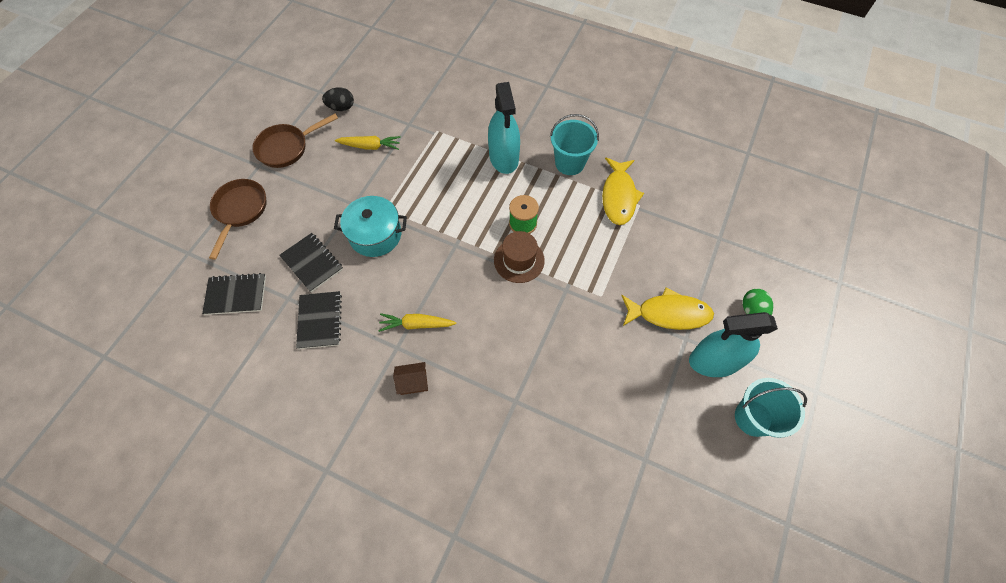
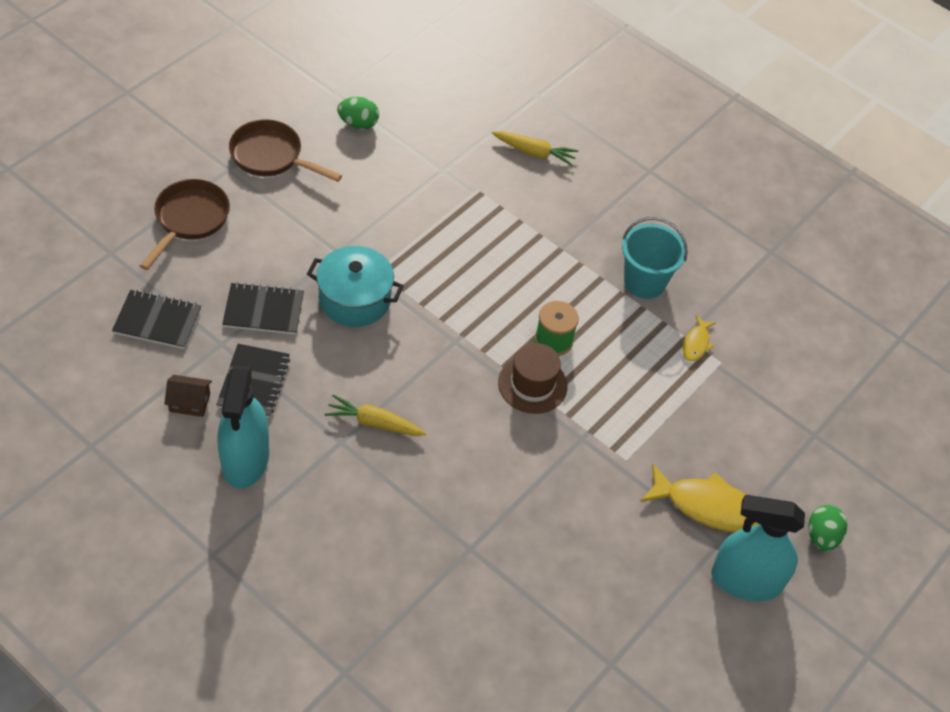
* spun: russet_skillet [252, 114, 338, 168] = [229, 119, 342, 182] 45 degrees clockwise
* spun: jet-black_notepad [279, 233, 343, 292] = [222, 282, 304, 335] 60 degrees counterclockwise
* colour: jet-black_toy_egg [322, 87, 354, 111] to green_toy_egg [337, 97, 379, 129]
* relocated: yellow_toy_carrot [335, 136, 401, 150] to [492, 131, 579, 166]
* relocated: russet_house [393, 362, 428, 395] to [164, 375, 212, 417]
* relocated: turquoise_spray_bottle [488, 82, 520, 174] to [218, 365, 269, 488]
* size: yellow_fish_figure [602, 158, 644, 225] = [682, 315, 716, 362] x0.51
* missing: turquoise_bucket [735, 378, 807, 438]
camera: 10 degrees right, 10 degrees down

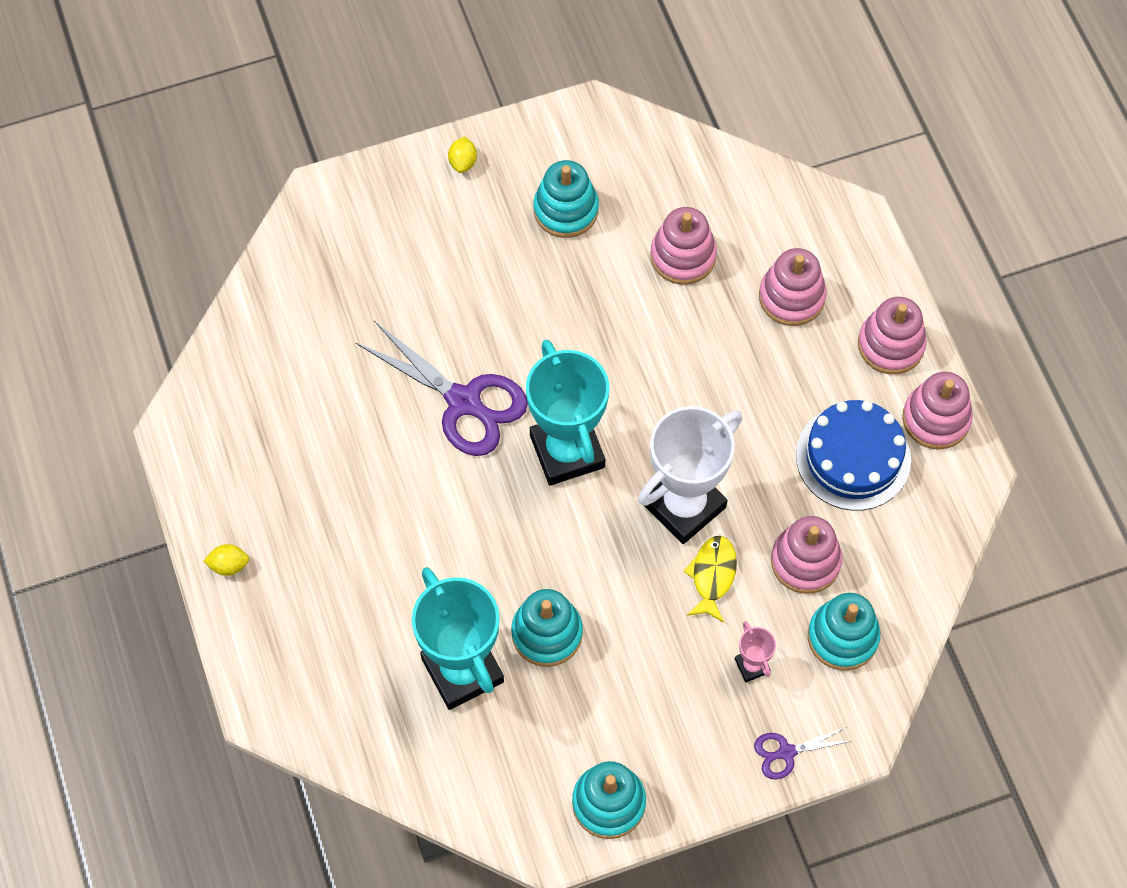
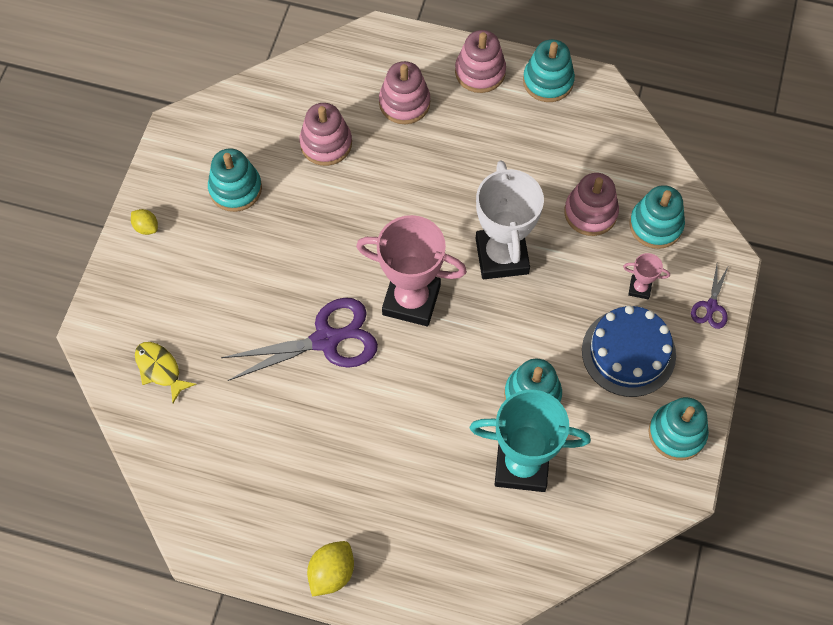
* size: yellow_citrus_fruit [204, 544, 249, 576] = [307, 541, 354, 596] x1.61
* colour: turquoise_award_cup [526, 340, 609, 486] to rose-pink_award_cup [356, 215, 467, 326]
* relocated: yellow_fish_figure [683, 536, 737, 623] to [135, 342, 197, 403]
* relocated: cobalt_layer_cake [796, 400, 911, 511] to [582, 305, 676, 397]
* colour: rose-pink_stacking_toy [902, 372, 973, 450] to turquoise_stacking_toy [523, 39, 575, 102]
camera: 55 degrees left, 0 degrees up

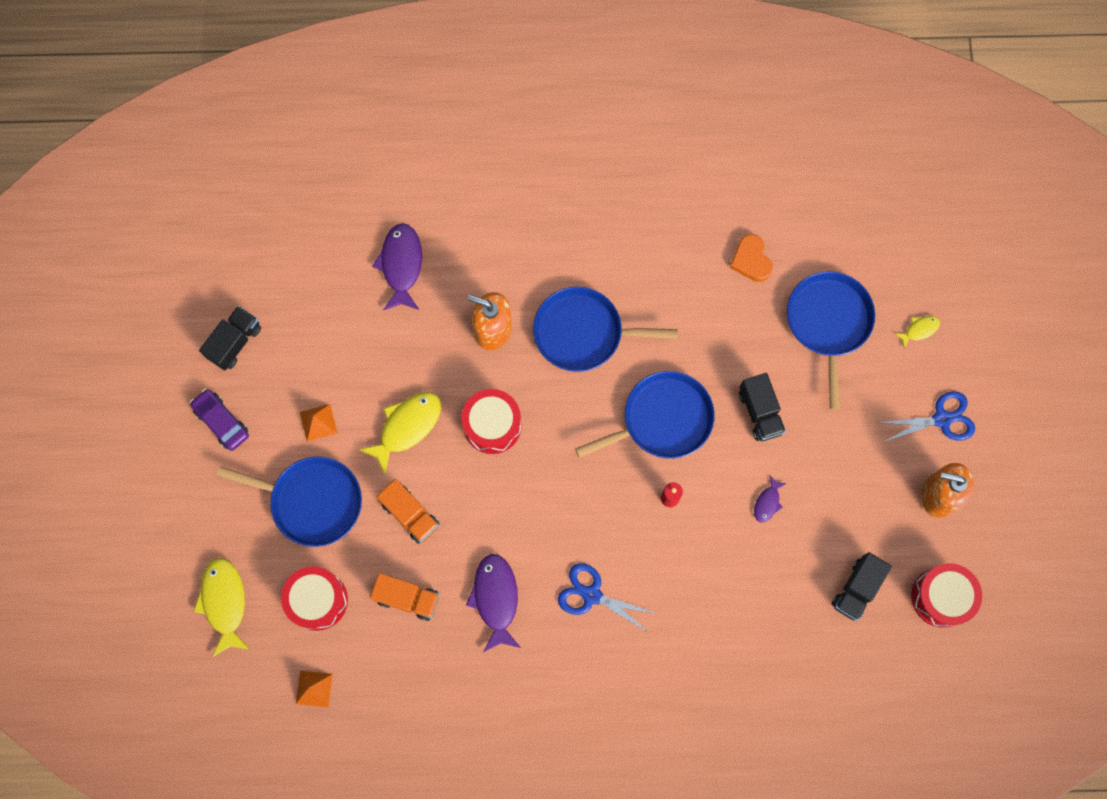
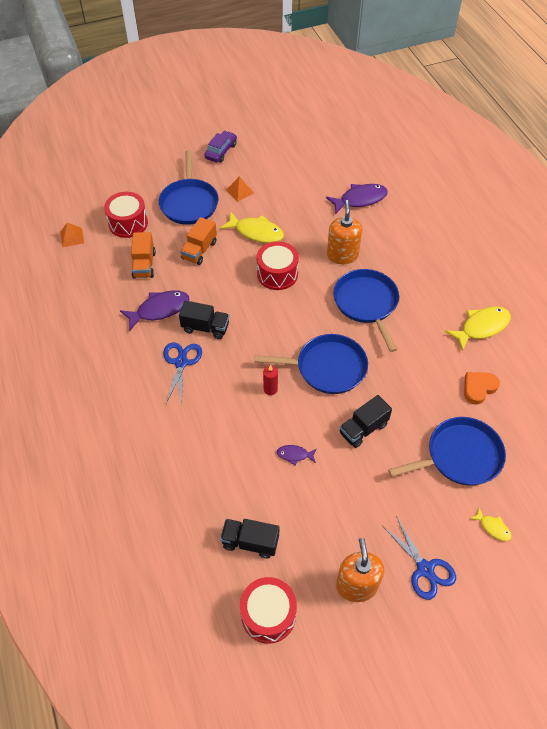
* relocated: yellow_fish_figure [193, 558, 251, 657] to [445, 307, 511, 351]
* relocated: jet-black_lorry [199, 306, 261, 371] to [179, 300, 229, 339]
* spun: cobalt_skillet [575, 371, 715, 459] = [254, 334, 368, 394] 45 degrees counterclockwise
camera: 70 degrees right, 20 degrees down

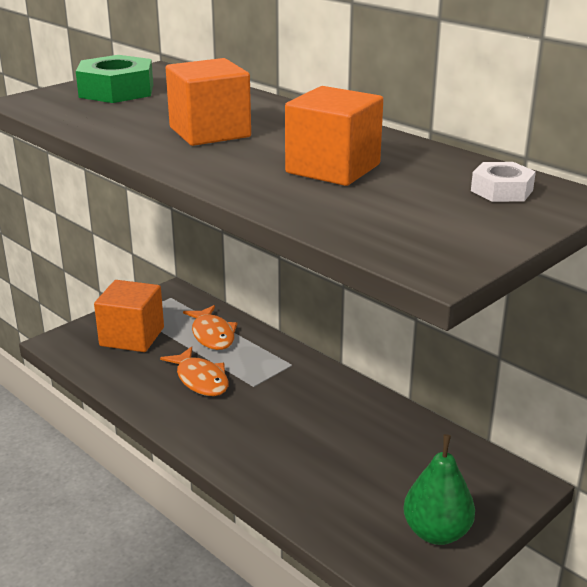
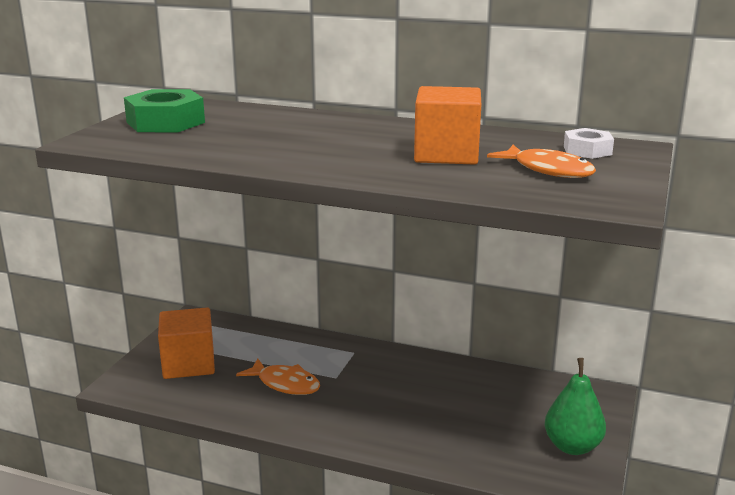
* missing: orange-coloured_cube [166, 58, 251, 146]
* relocated: orange-coloured_fish_figure [183, 305, 238, 350] to [487, 145, 596, 178]
camera: 25 degrees left, 5 degrees down

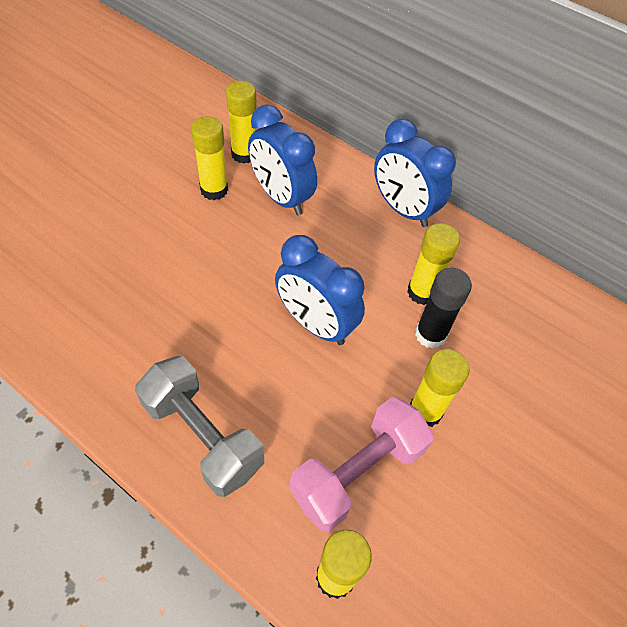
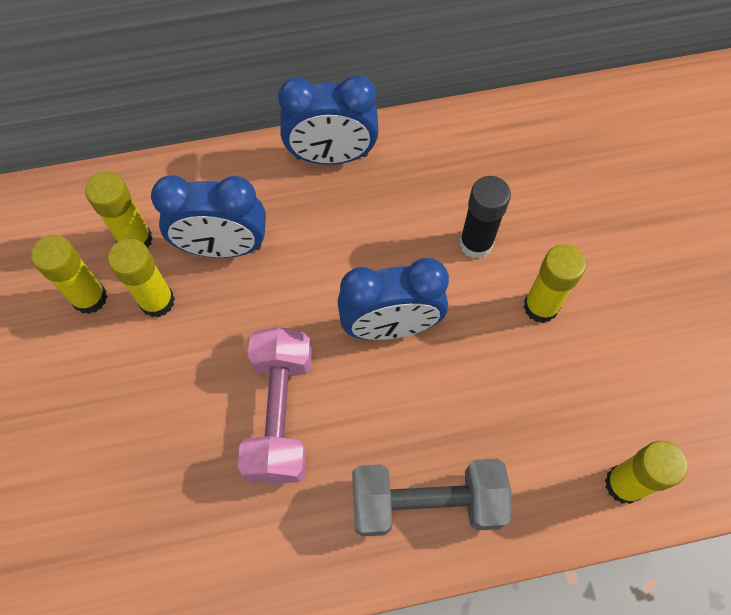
* relocated: rose-pink_dumbbell [289, 397, 433, 532] to [238, 327, 312, 484]
* relocated: yellow_glue [407, 223, 460, 305] to [31, 235, 107, 314]
camera: 45 degrees left, 10 degrees up

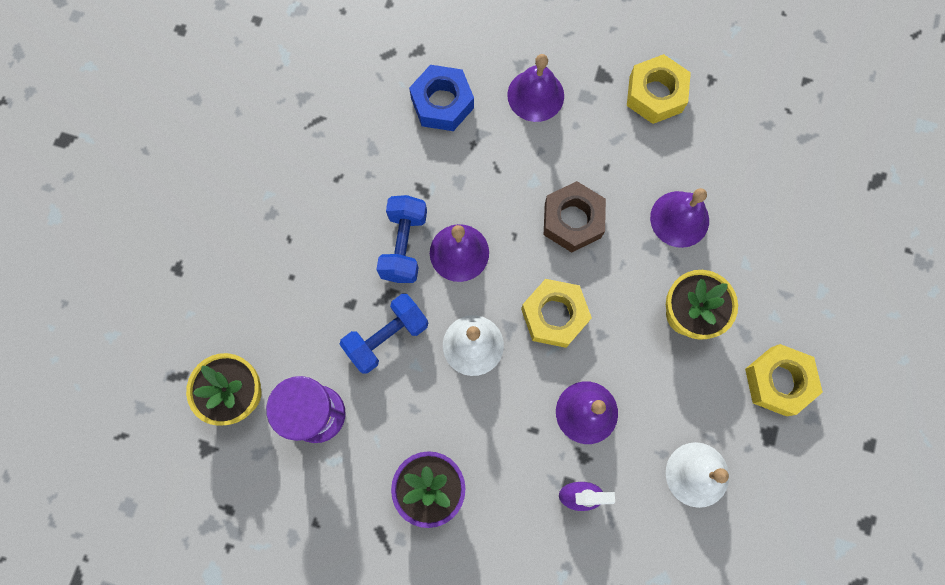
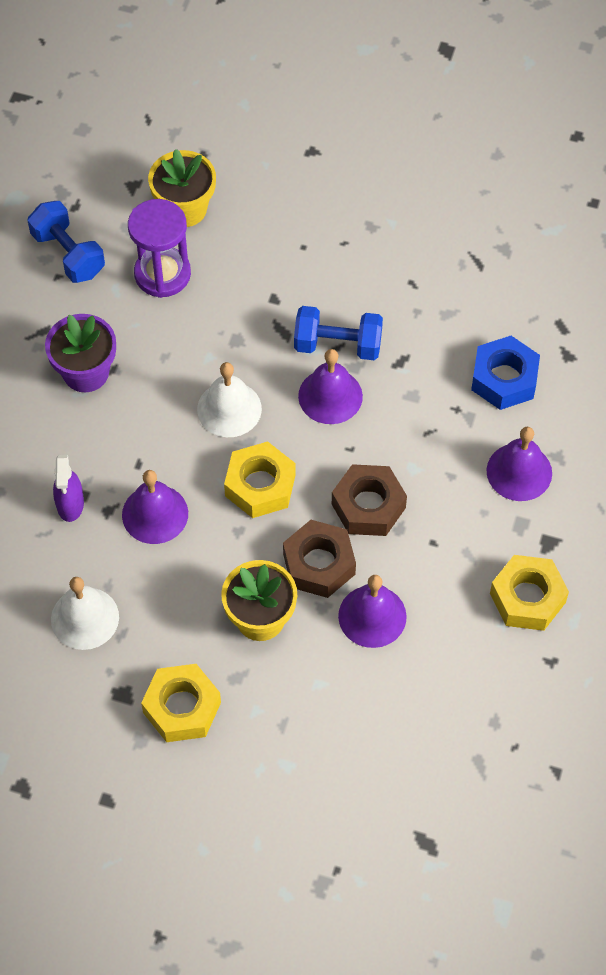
* relocated: cobalt_dumbbell [339, 293, 428, 374] to [27, 201, 105, 283]
* appeared: russet_hex_nut [283, 520, 356, 598]
camera: 90 degrees right, 15 degrees down

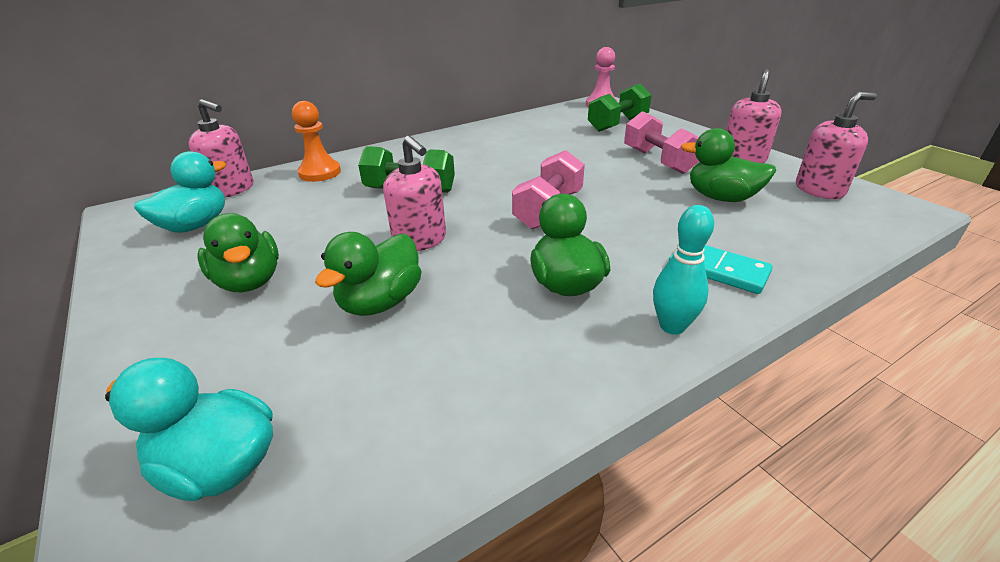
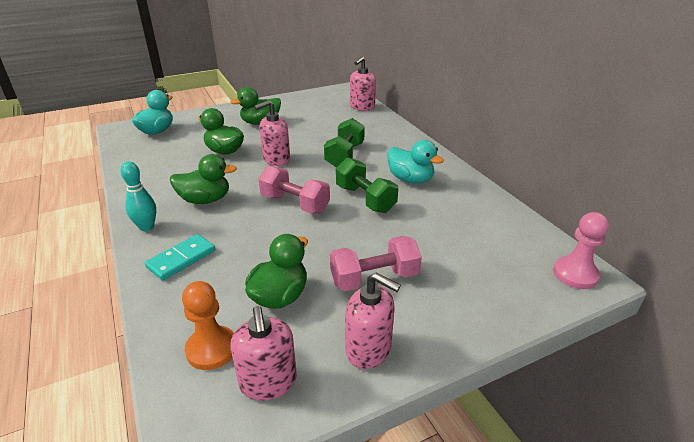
* relocated: turquoise_toy_duck [134, 151, 227, 233] to [387, 140, 444, 184]
* relocated: orange-coloured_pawn [292, 101, 341, 182] to [182, 281, 234, 370]
* relocated: green_dumbbell [588, 84, 652, 132] to [336, 158, 398, 213]
camera: 95 degrees right, 0 degrees up

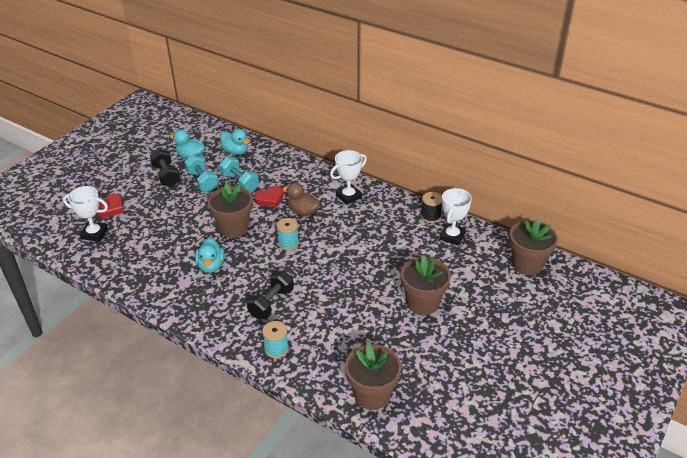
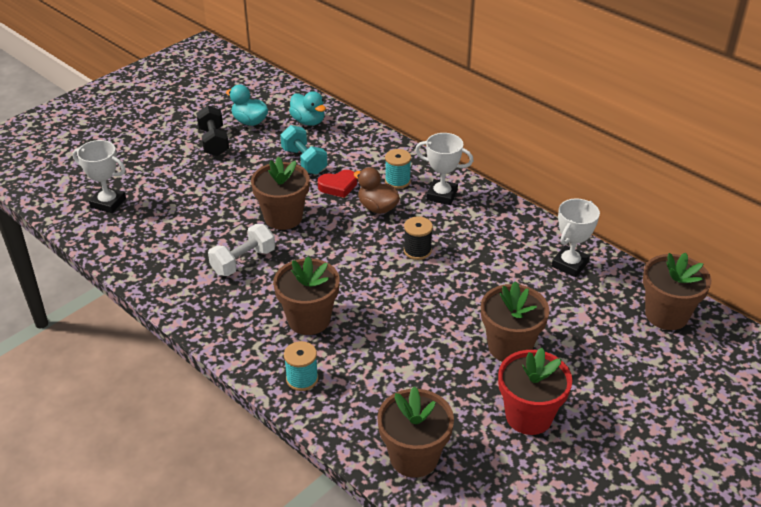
* missing: scarlet_heart_shape [97, 194, 124, 218]
* missing: turquoise_dumbbell [185, 154, 219, 192]
* exchanged: turquoise_toy_duck [195, 238, 225, 273] to snow-white_dumbbell [208, 224, 275, 276]
* exchanged: jet-black_dumbbell [247, 271, 294, 319] to russet_flower_pot [273, 256, 340, 335]
* relocated: turquoise_reel_of_thread [276, 218, 299, 250] to [385, 149, 411, 189]
* spun: snow-white_award_cup [330, 150, 367, 205] = [415, 133, 474, 205] 45 degrees clockwise
* relocated: jet-black_reel_of_thread [421, 192, 442, 223] to [404, 216, 433, 260]
* appeared: scarlet_flower_pot [498, 348, 572, 435]
camera: 10 degrees right, 0 degrees up

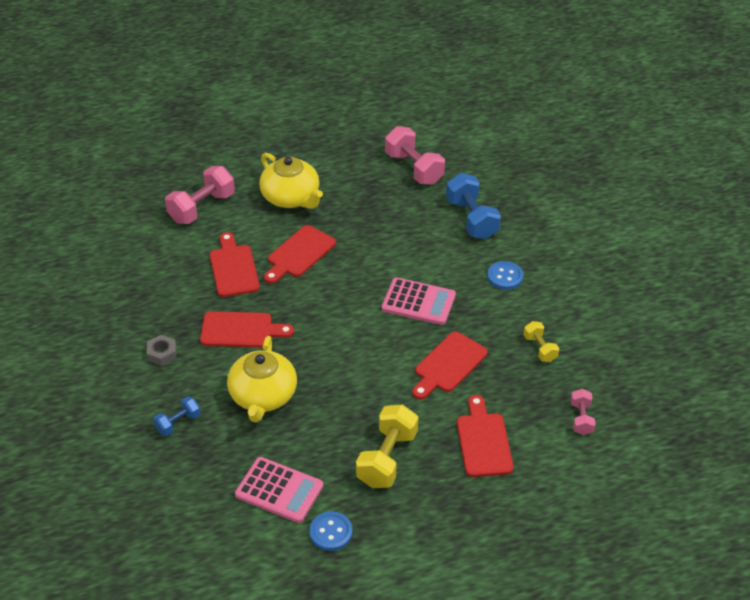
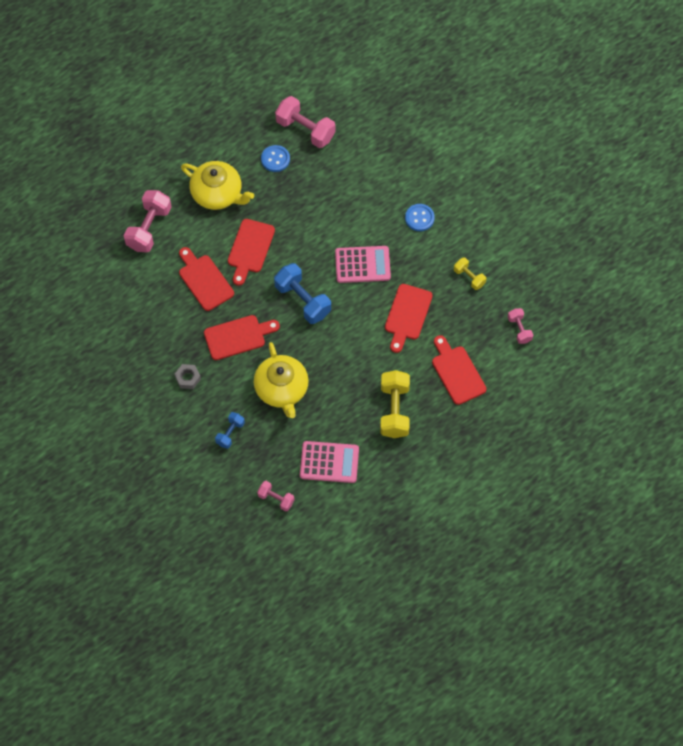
* relocated: cobalt_shirt_button [310, 511, 352, 551] to [261, 145, 290, 172]
* relocated: cobalt_dumbbell [446, 173, 501, 239] to [274, 263, 331, 324]
* appeared: rose-pink_dumbbell [257, 481, 294, 511]
camera: 20 degrees left, 20 degrees up

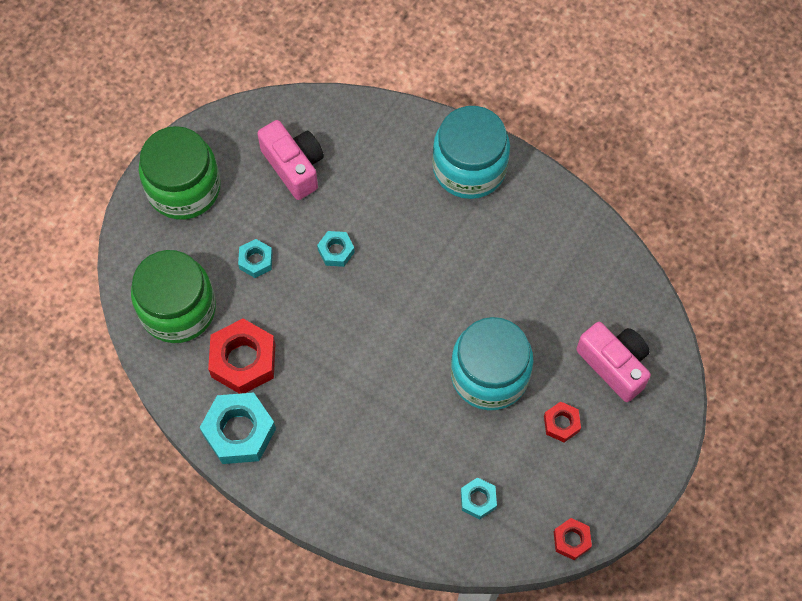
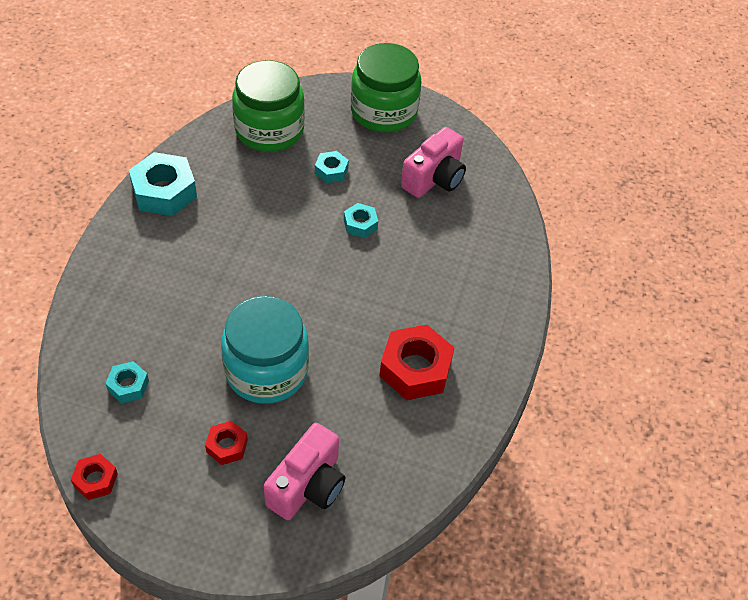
* relocated: scarlet_hex_nut [208, 318, 276, 394] to [379, 325, 455, 400]
* missing: turquoise_jam_jar [432, 106, 510, 199]
camera: 70 degrees right, 15 degrees down

